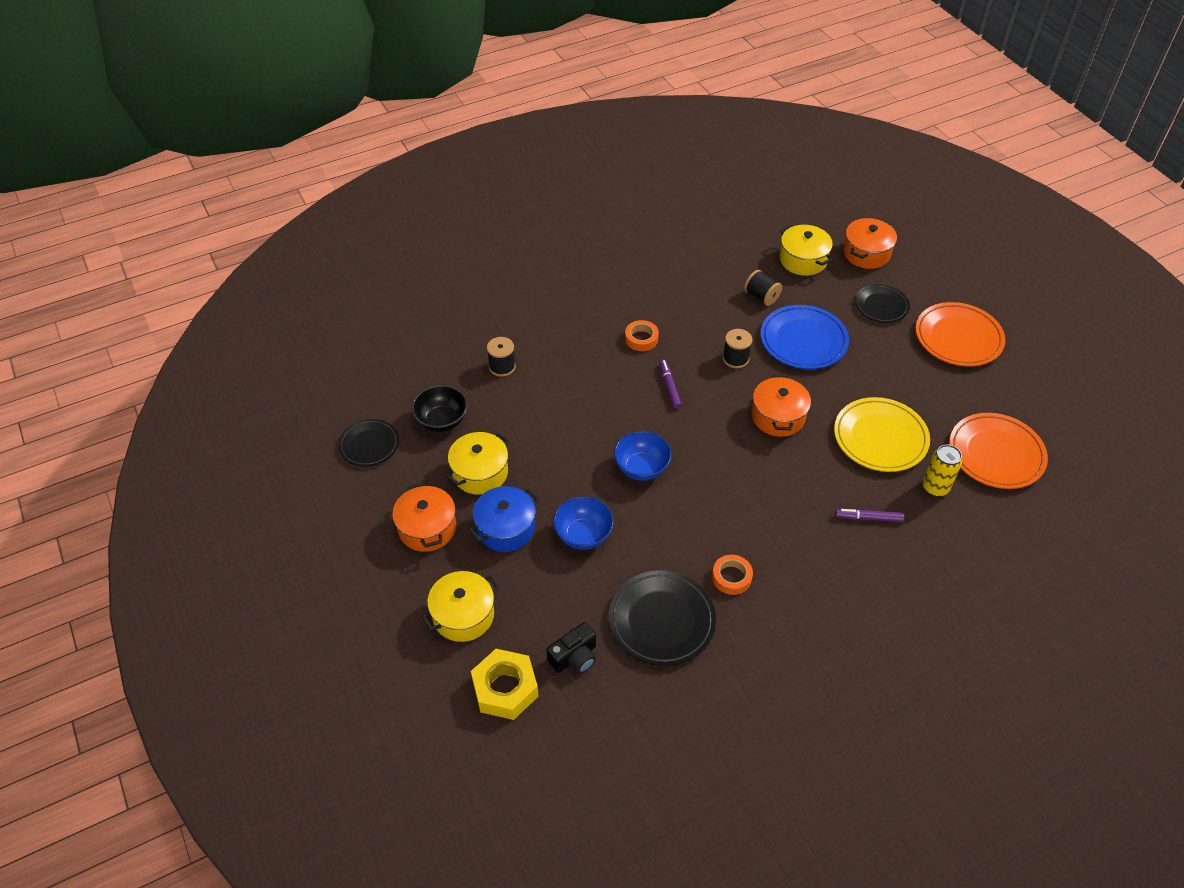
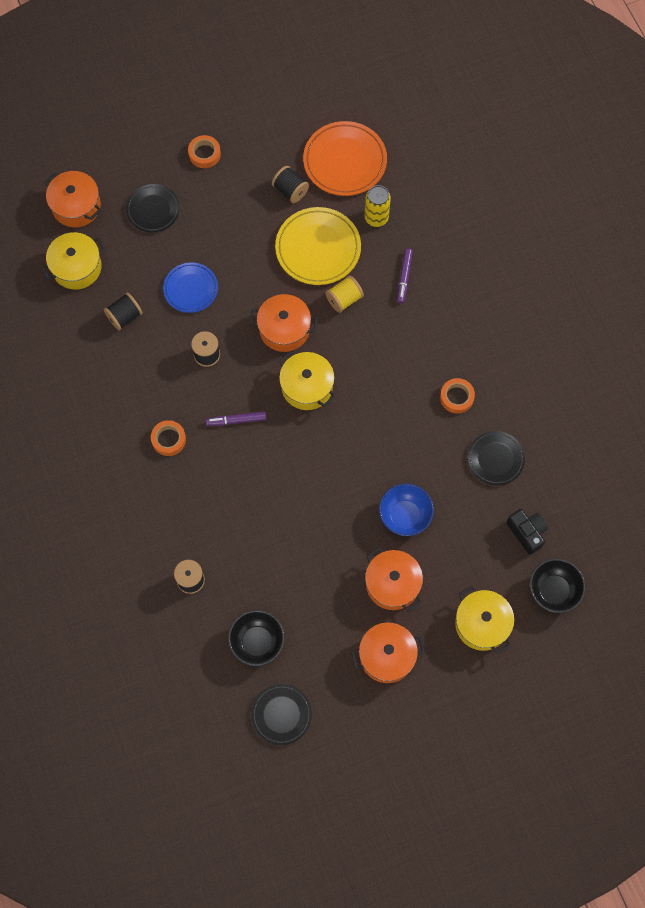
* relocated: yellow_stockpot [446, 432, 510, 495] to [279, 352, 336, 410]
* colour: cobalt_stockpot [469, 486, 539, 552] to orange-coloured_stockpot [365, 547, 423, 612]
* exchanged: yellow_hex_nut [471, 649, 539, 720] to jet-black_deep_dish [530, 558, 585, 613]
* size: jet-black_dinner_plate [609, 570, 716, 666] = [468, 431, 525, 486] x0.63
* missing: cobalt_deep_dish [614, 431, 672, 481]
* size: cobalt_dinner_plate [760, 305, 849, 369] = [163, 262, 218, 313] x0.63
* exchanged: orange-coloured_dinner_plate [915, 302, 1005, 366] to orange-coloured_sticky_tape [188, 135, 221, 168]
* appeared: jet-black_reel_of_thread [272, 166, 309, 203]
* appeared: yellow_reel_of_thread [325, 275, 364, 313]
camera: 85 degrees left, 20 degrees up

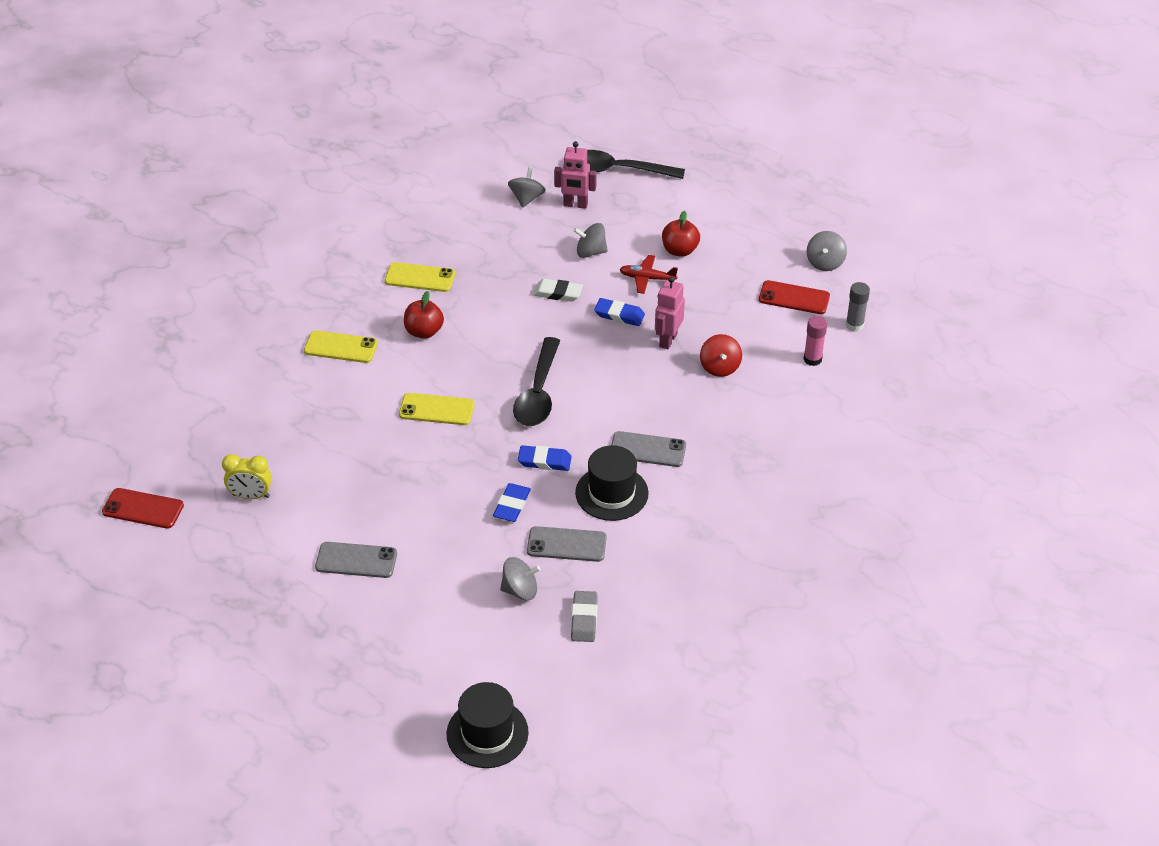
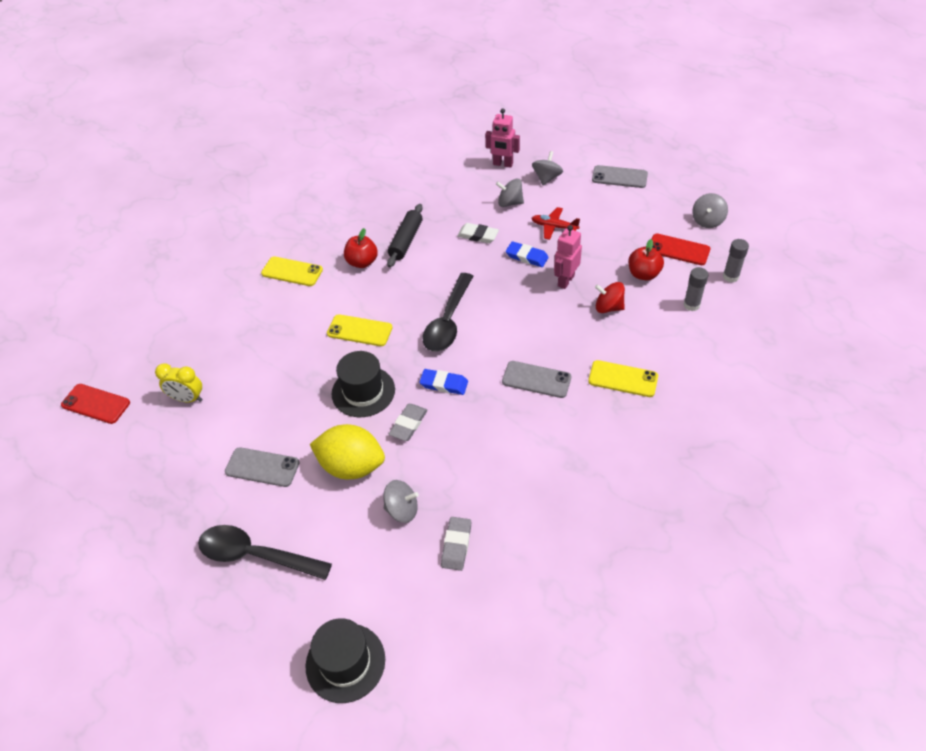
* relocated: yellow_mobile_phone [384, 262, 455, 292] to [588, 360, 658, 397]
* colour: cobalt_gum_eraser [493, 483, 531, 522] to gray_gum_eraser [389, 404, 428, 441]
* relocated: gray_spinning_top [508, 167, 546, 208] to [532, 151, 563, 185]
* relocated: gray_mobile_phone [527, 526, 607, 562] to [592, 165, 648, 188]
* relocated: jet-black_top_hat [575, 445, 649, 521] to [332, 351, 395, 417]
* relocated: jet-black_spoon [587, 150, 685, 179] to [198, 525, 332, 580]
* relocated: scarlet_apple_fruit [662, 211, 700, 257] to [629, 239, 664, 280]
* spun: scarlet_spinning_top [700, 334, 742, 377] = [595, 282, 625, 313] 105 degrees clockwise
* colour: rose-pink_glue [804, 316, 827, 366] to gray_glue [683, 267, 708, 311]
* appeared: yellow_citrus_fruit [310, 424, 385, 479]
* appeared: jet-black_pastry_roller [387, 204, 423, 268]
camera: 10 degrees right, 5 degrees up

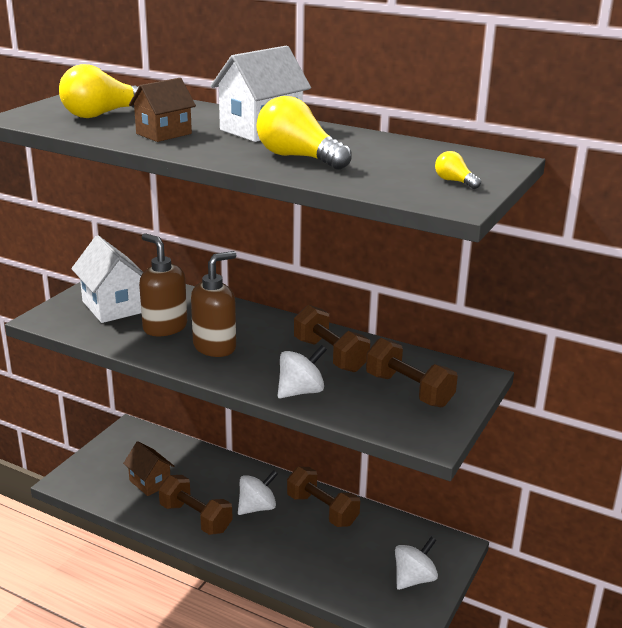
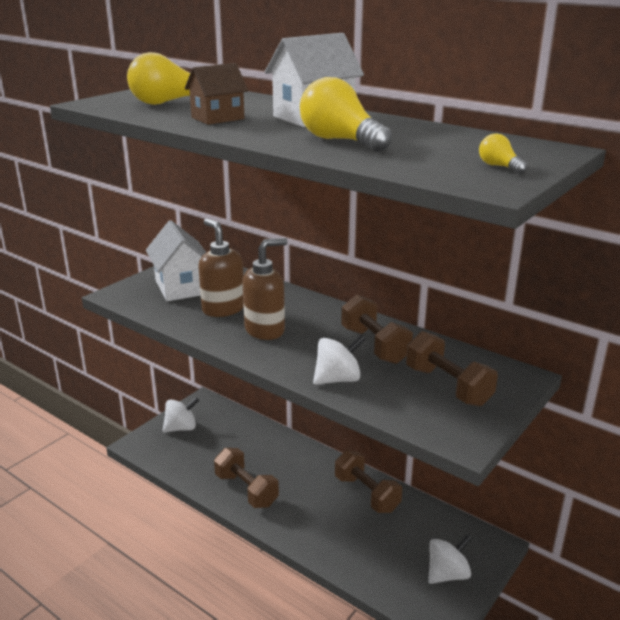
* missing: russet_house [123, 441, 174, 496]
* relocated: snow-white_spinning_top [238, 470, 278, 515] to [162, 397, 199, 432]
camera: 10 degrees right, 0 degrees up

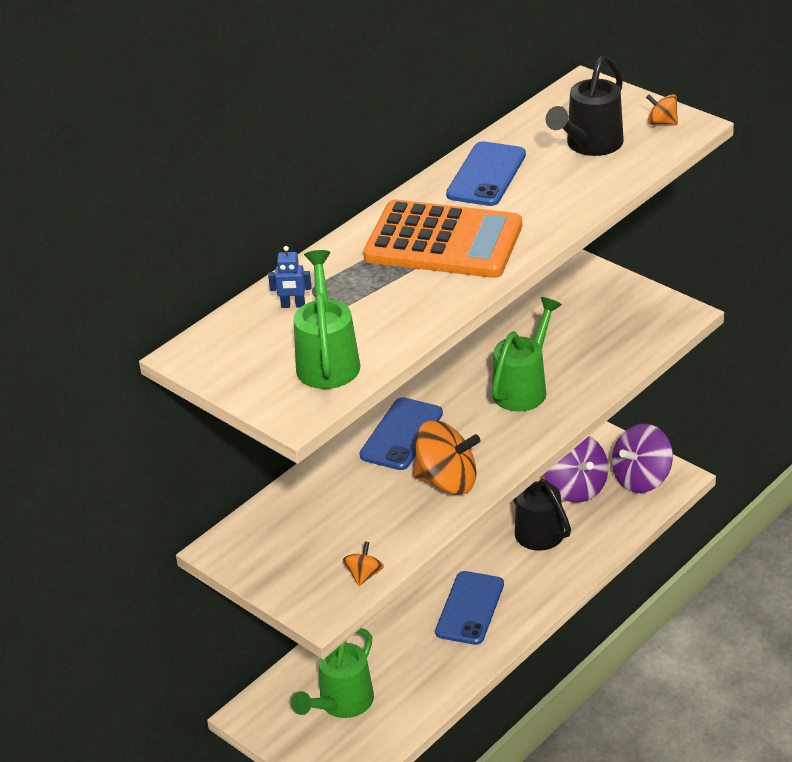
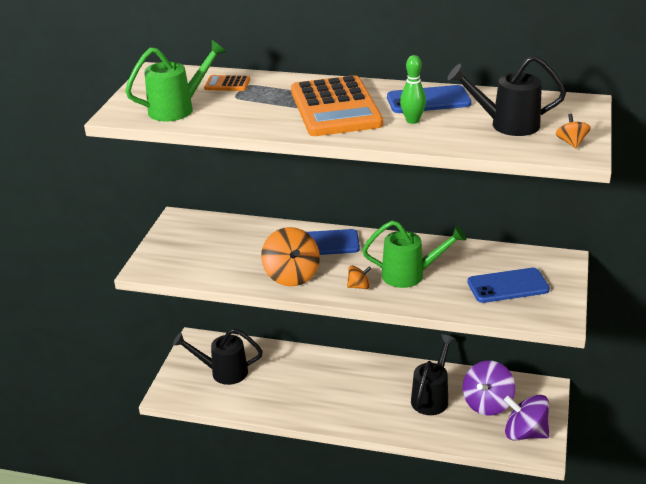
* exchanged: cobalt_robot [268, 246, 312, 308] to orange-coloured_adding_machine [204, 75, 250, 91]
* colour: green_watering_pot [291, 628, 374, 718] to jet-black_watering_pot [173, 328, 263, 385]
* relocated: orange-coloured_spinning_top [343, 541, 384, 586] to [347, 266, 371, 289]
* relocated: cobalt_mobile_phone [435, 571, 504, 645] to [468, 268, 550, 303]
* appeared: green_skittle [400, 55, 426, 124]
camera: 60 degrees right, 5 degrees down

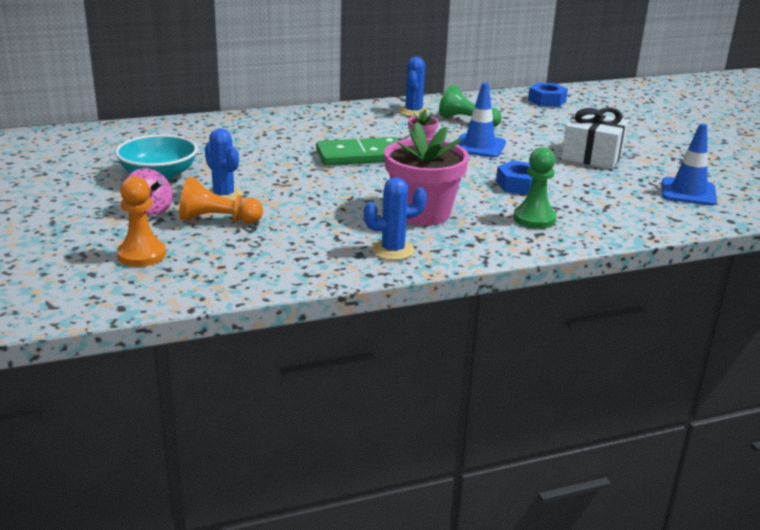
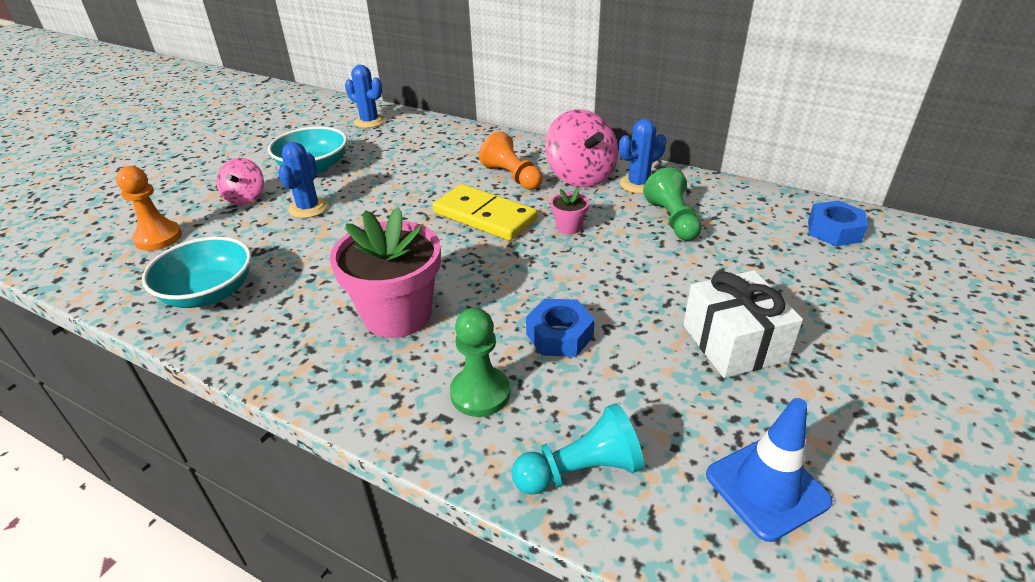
* relocated: orange-coloured_pawn [179, 177, 263, 223] to [479, 131, 543, 190]
* colour: green_domino [316, 137, 399, 165] to yellow_domino [433, 184, 537, 241]
* relocated: cobalt_prickly_plant [364, 177, 427, 260] to [345, 65, 385, 128]
* missing: cobalt_traffic_cone [457, 83, 506, 158]
* appeared: turquoise_deep_dish [142, 236, 251, 308]
* appeared: turquoise_pawn [511, 403, 644, 495]
* appeared: rose-pink_spinning_top [545, 109, 618, 188]
camera: 50 degrees right, 10 degrees up

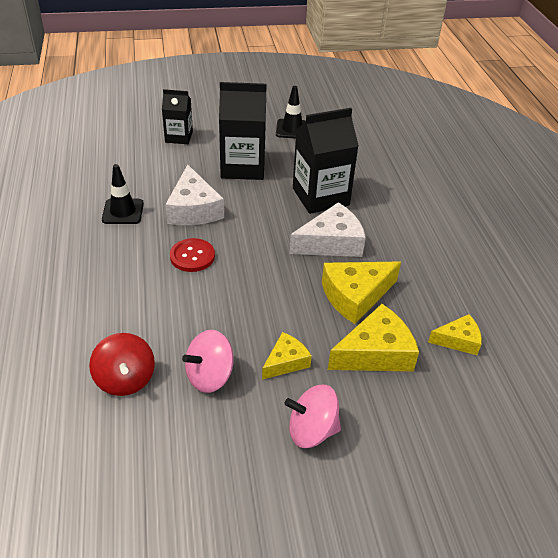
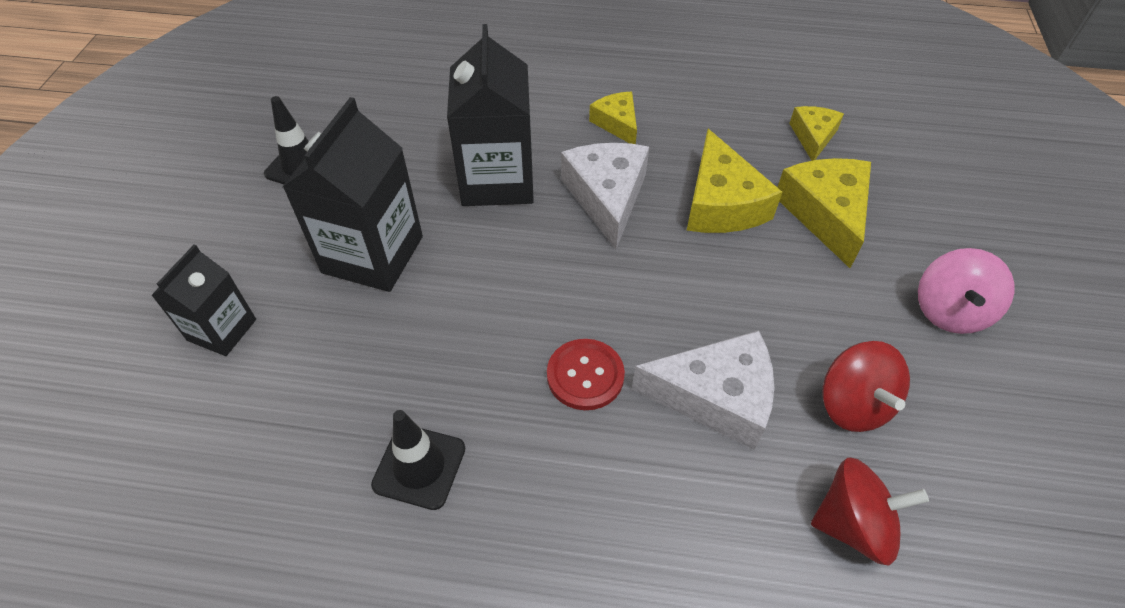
* relocated: snow-white_cheese_wedge [165, 165, 224, 225] to [632, 331, 774, 450]
* colour: rose-pink_spinning_top [182, 330, 234, 393] to scarlet_spinning_top [822, 341, 910, 432]
* relocated: yellow_cheese_wedge [262, 332, 312, 380] to [589, 92, 637, 144]
camera: 70 degrees left, 10 degrees up

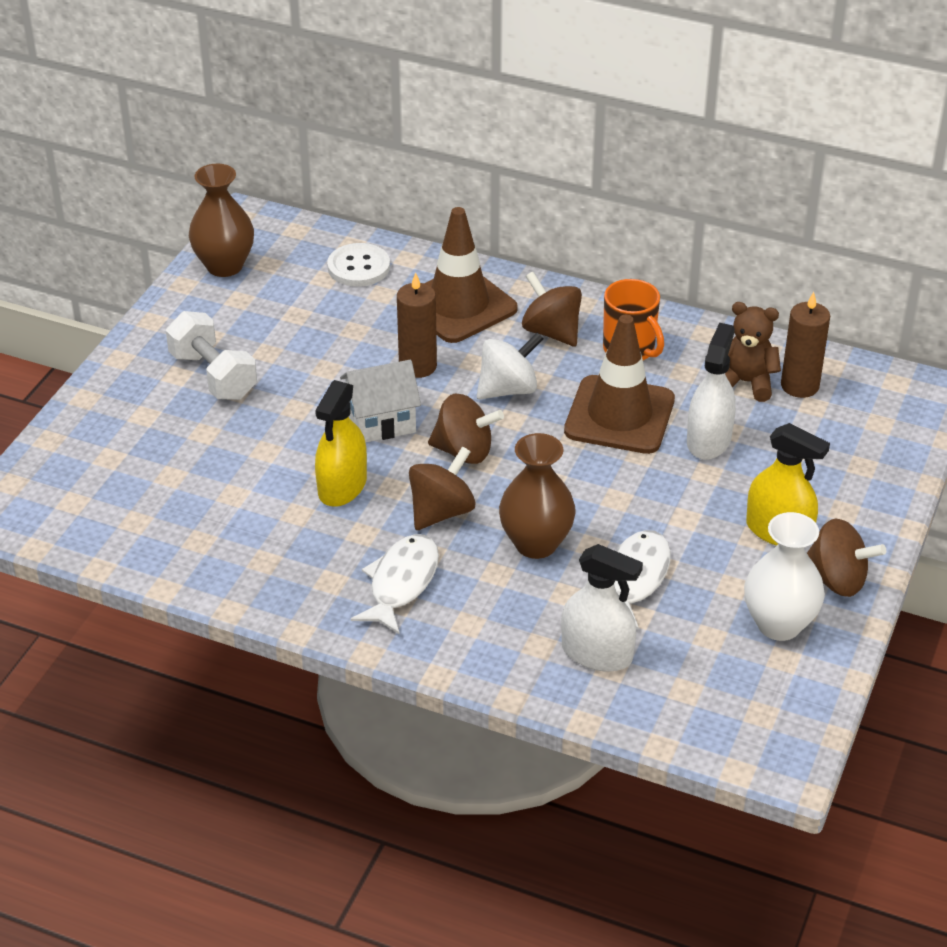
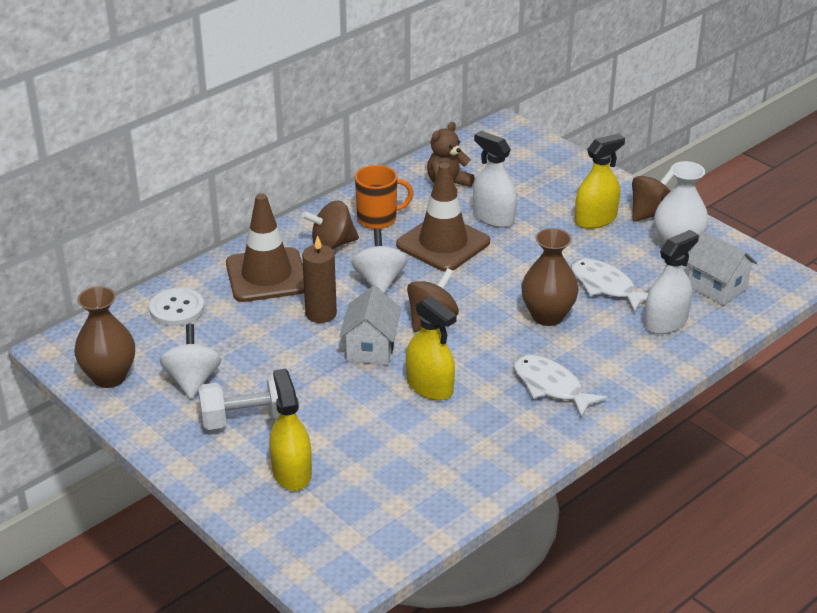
* missing: russet_spinning_top [409, 446, 476, 530]
* missing: russet_pillar_candle [781, 292, 830, 398]
* appeared: snow-white_spinning_top [160, 324, 221, 399]
* appeared: yellow_spray_bottle [269, 369, 312, 491]
* appeared: snow-white_house [688, 231, 757, 305]
camera: 65 degrees left, 5 degrees down

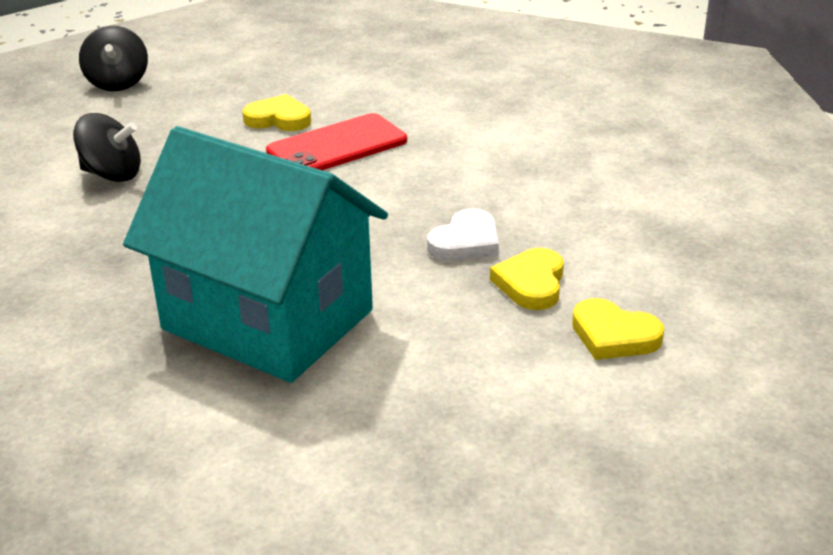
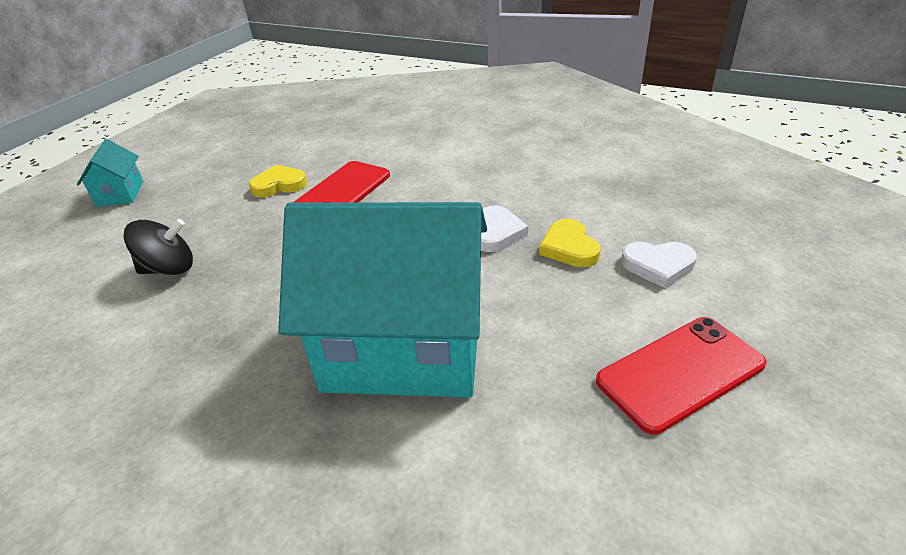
* exchanged: jet-black_spinning_top [79, 26, 148, 91] to turquoise_house [77, 139, 144, 207]
* colour: yellow_heart_shape [572, 298, 664, 360] to snow-white_heart_shape [621, 242, 697, 288]
* appeared: scarlet_mobile_phone [596, 317, 767, 435]
camera: 25 degrees left, 5 degrees up

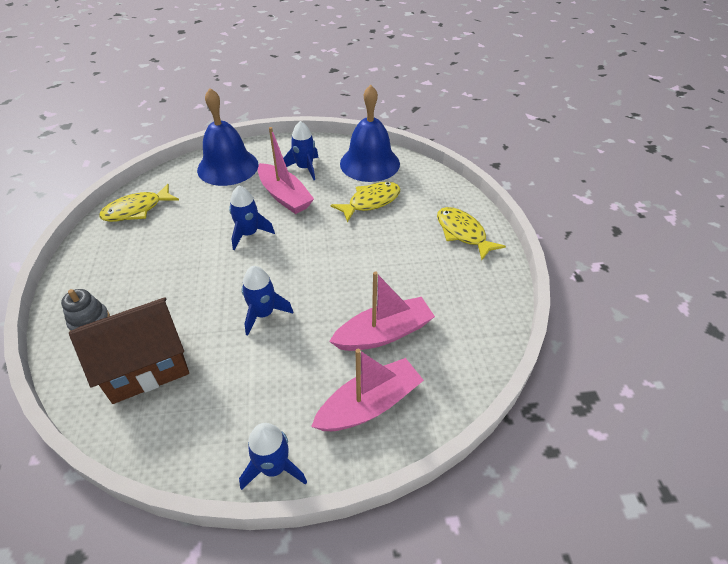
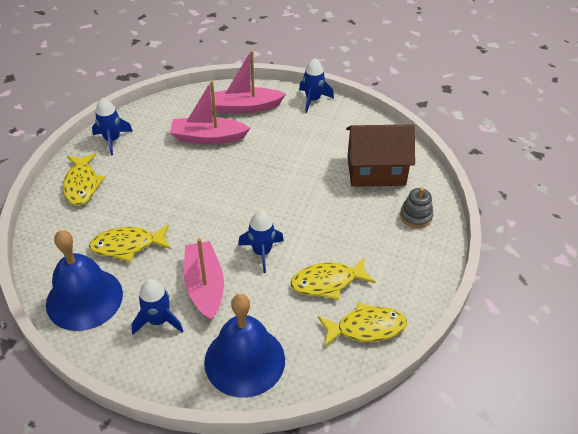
* relocated: cobalt_spaceship [242, 266, 293, 336] to [92, 98, 133, 155]
* appeared: yellow_fish_figure [291, 257, 375, 300]
camera: 155 degrees left, 0 degrees up

